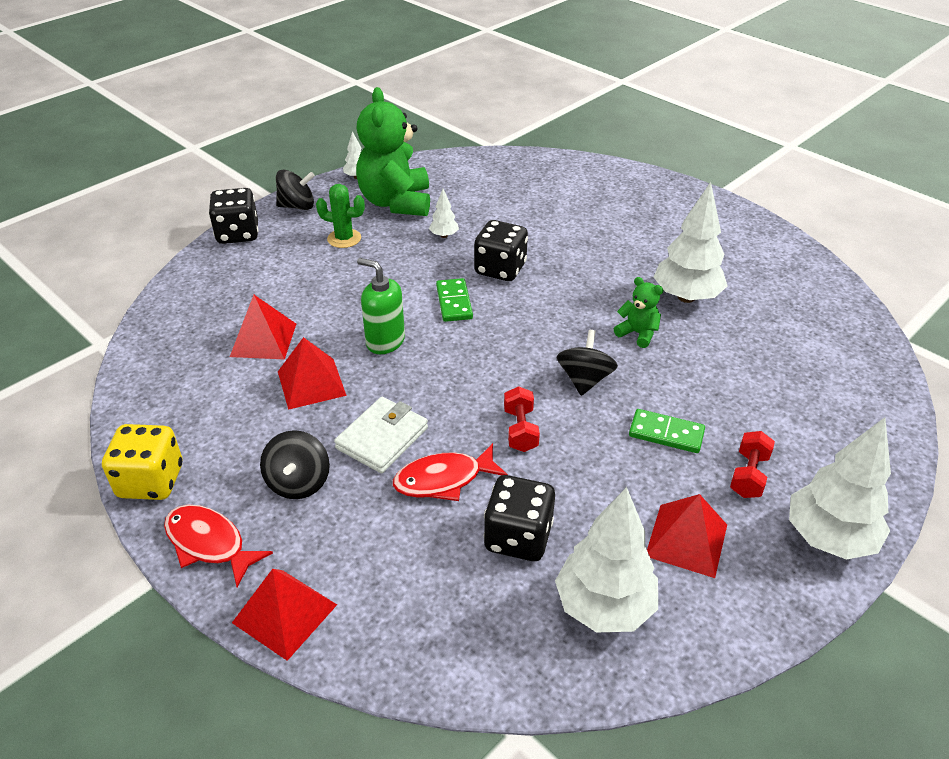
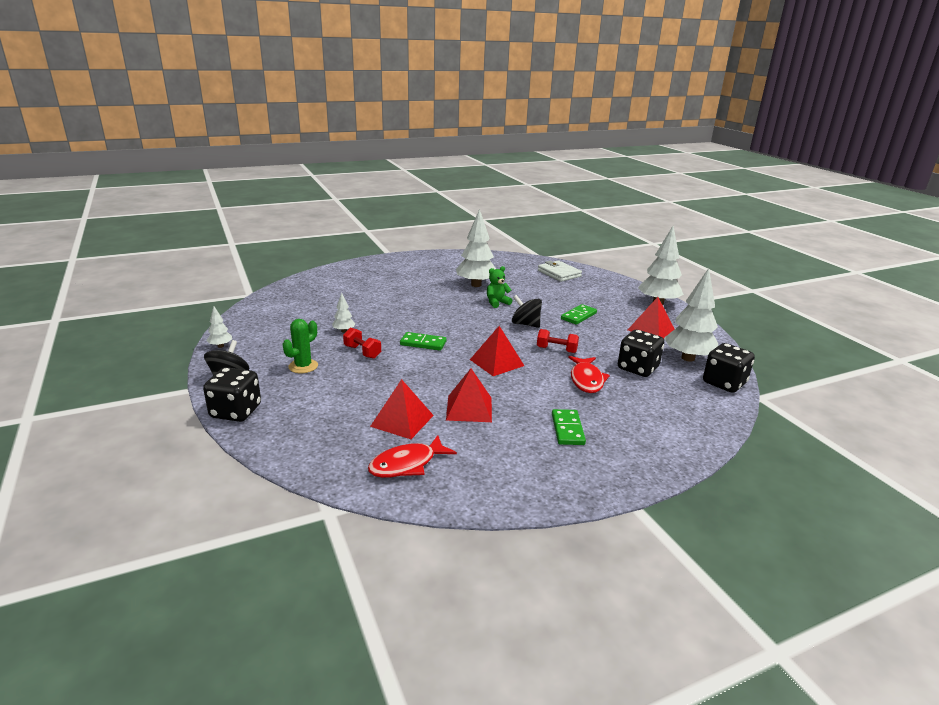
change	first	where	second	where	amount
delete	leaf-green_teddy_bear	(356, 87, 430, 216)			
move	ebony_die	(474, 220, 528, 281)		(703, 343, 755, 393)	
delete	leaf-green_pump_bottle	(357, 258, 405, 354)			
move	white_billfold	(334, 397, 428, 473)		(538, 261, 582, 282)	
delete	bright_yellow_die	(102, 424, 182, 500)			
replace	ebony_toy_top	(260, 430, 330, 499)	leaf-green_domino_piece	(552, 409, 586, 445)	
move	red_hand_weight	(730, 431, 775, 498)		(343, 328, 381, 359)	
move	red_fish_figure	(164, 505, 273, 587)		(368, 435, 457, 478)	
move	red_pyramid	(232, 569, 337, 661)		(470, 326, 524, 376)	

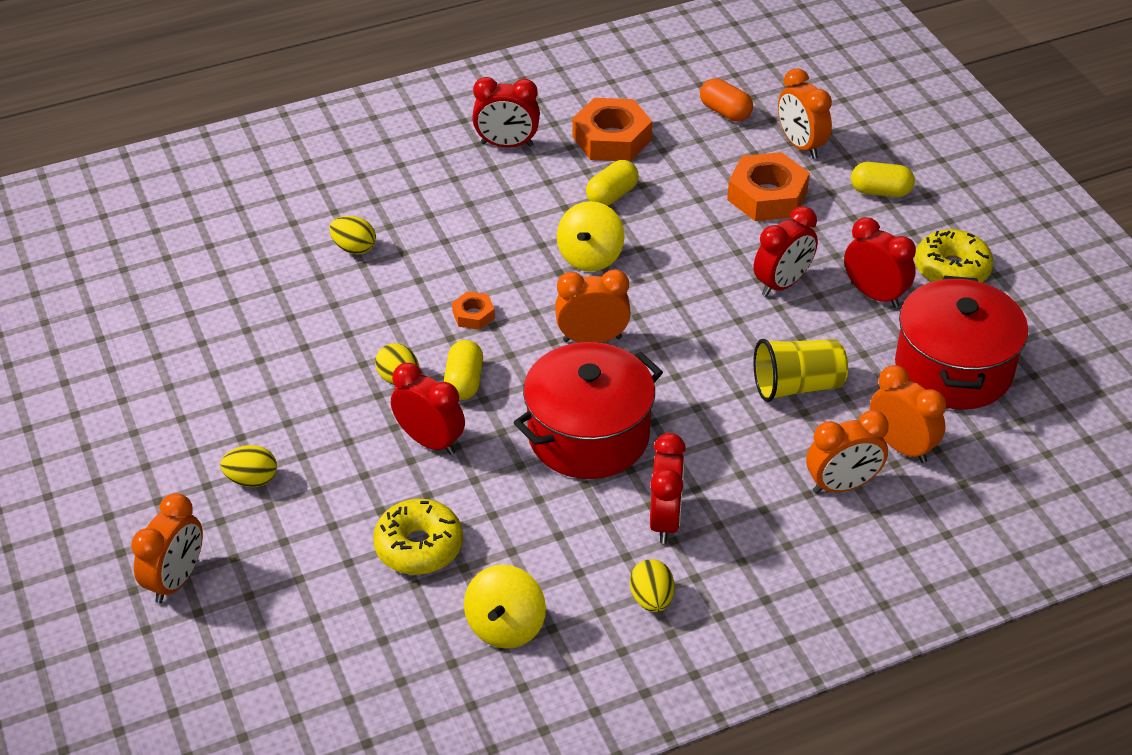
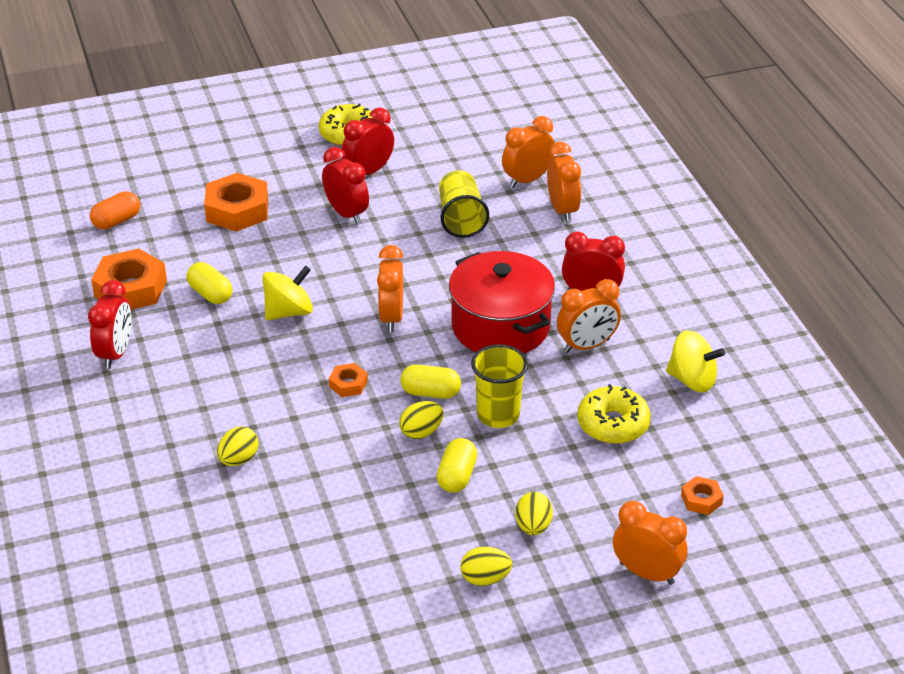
change	first	where	second	where	amount
move	orange_clock	(778, 68, 832, 159)		(557, 279, 621, 353)	
move	bright_yellow_capsule	(851, 162, 915, 197)		(437, 438, 477, 493)	
rotate	bright_yellow_toy_top	(557, 201, 625, 272)		(262, 266, 313, 320)	60 degrees counterclockwise
delete	red_stockpot	(895, 276, 1028, 410)			
replace	red_clock	(391, 363, 465, 455)	bright_yellow_cup	(471, 344, 528, 428)	
move	bright_yellow_egg_shape	(630, 559, 674, 612)		(461, 546, 512, 586)	
insert			orange_hexagon_nut	(681, 476, 724, 515)	

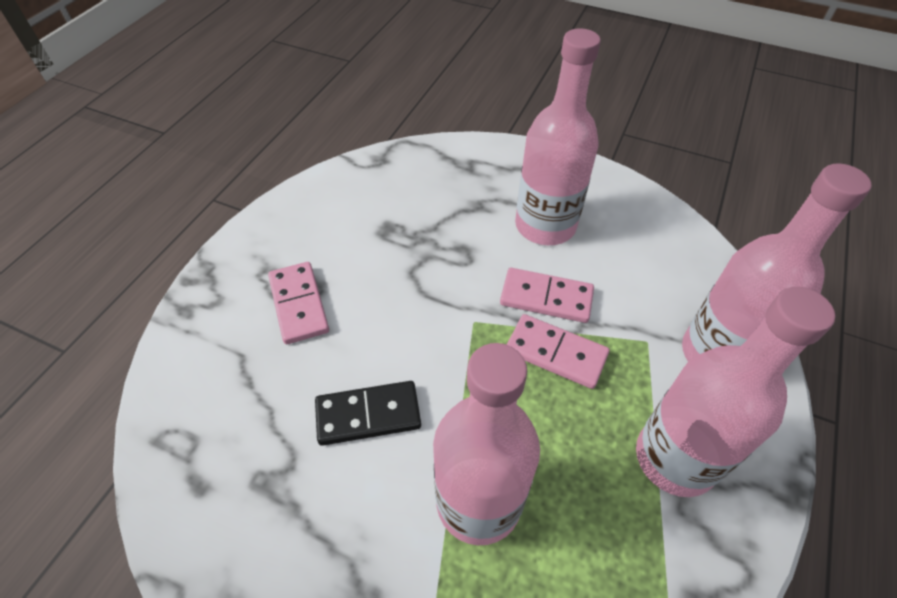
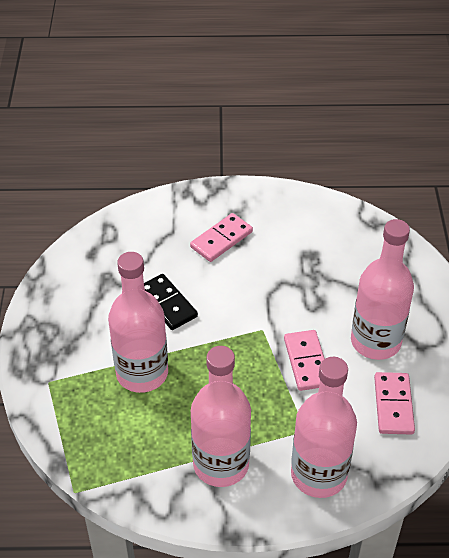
change	first	where	second	where	amount
move	rose-pink_domino_piece	(507, 314, 609, 389)		(374, 372, 415, 435)	

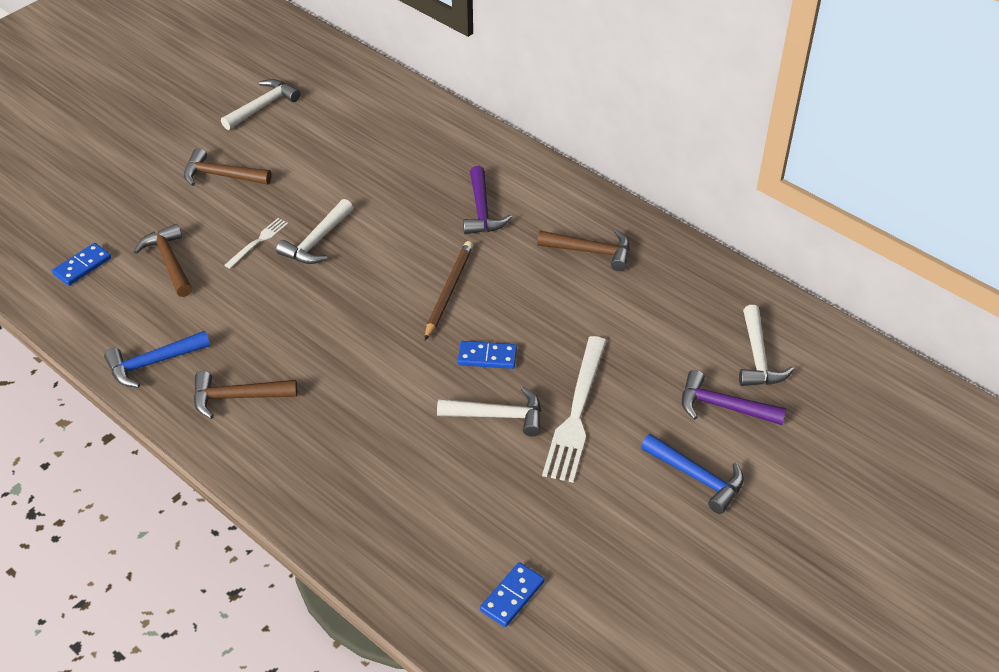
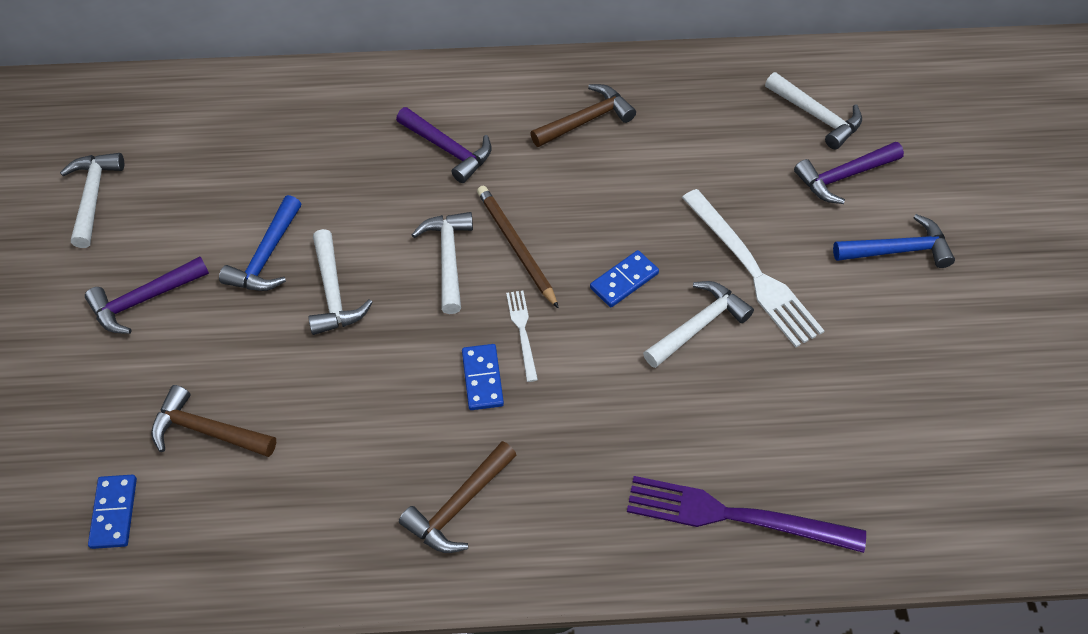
change	first	where	second	where	amount
recolor	russet_claw_hammer	(184, 148, 271, 186)	violet_claw_hammer	(85, 256, 209, 334)	
move	white_fork	(224, 218, 288, 269)		(506, 290, 538, 382)	
move	royal_blue_claw_hammer	(104, 331, 210, 388)		(219, 195, 301, 291)	
move	royal_blue_domino_piece	(480, 562, 544, 627)		(462, 344, 504, 410)	
insert			white_claw_hammer	(412, 212, 473, 314)	
insert			violet_fork	(627, 476, 866, 553)	

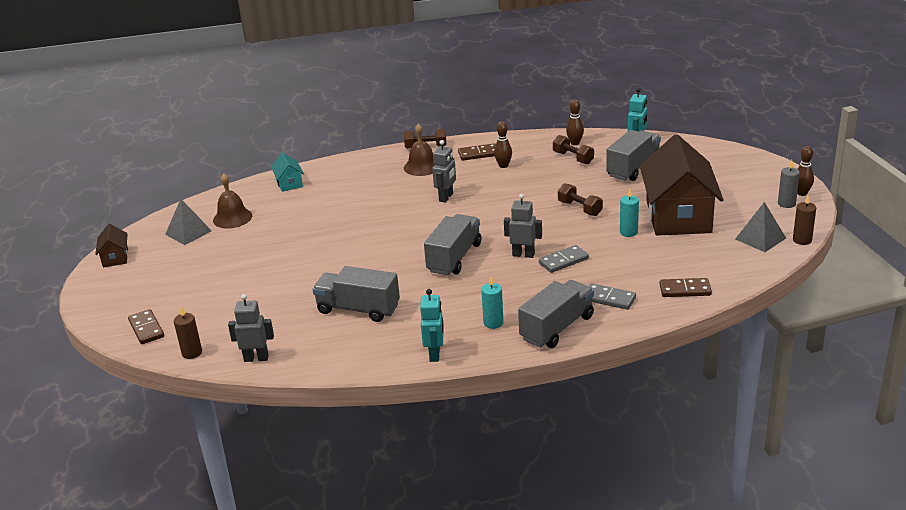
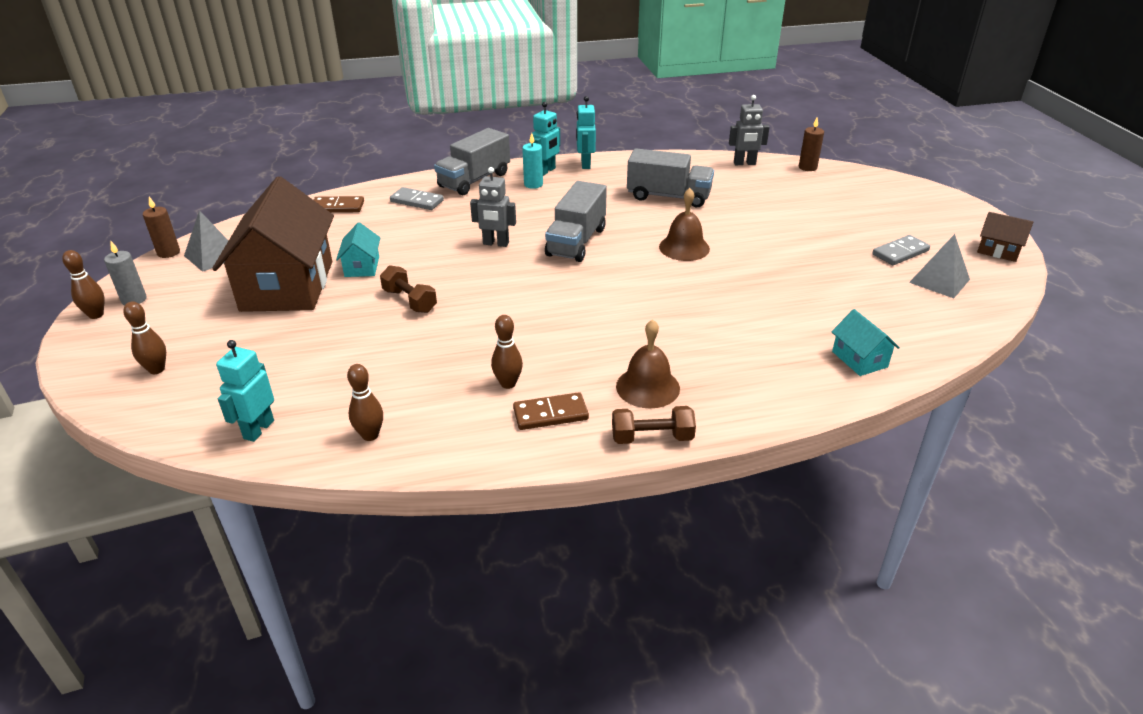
change	first	where	second	where	amount
delete	gray_toy_truck	(606, 130, 661, 181)			
delete	russet_hand_weight	(553, 135, 594, 164)			
delete	gray_robot	(432, 140, 456, 203)			
move	russet_school_bell	(213, 173, 252, 229)		(659, 188, 710, 261)	
replace	turquoise_pillar_candle	(620, 189, 639, 237)	turquoise_cottage	(336, 222, 381, 277)	
rotate	russet_cottage	(95, 224, 128, 267)		(977, 212, 1033, 262)	45 degrees counterclockwise
move	gray_domino_piece	(539, 245, 589, 273)		(872, 235, 930, 265)	
delete	russet_domino_piece	(128, 309, 164, 344)			
insert			turquoise_robot	(532, 102, 560, 176)	
insert			russet_skittle	(123, 301, 166, 374)	

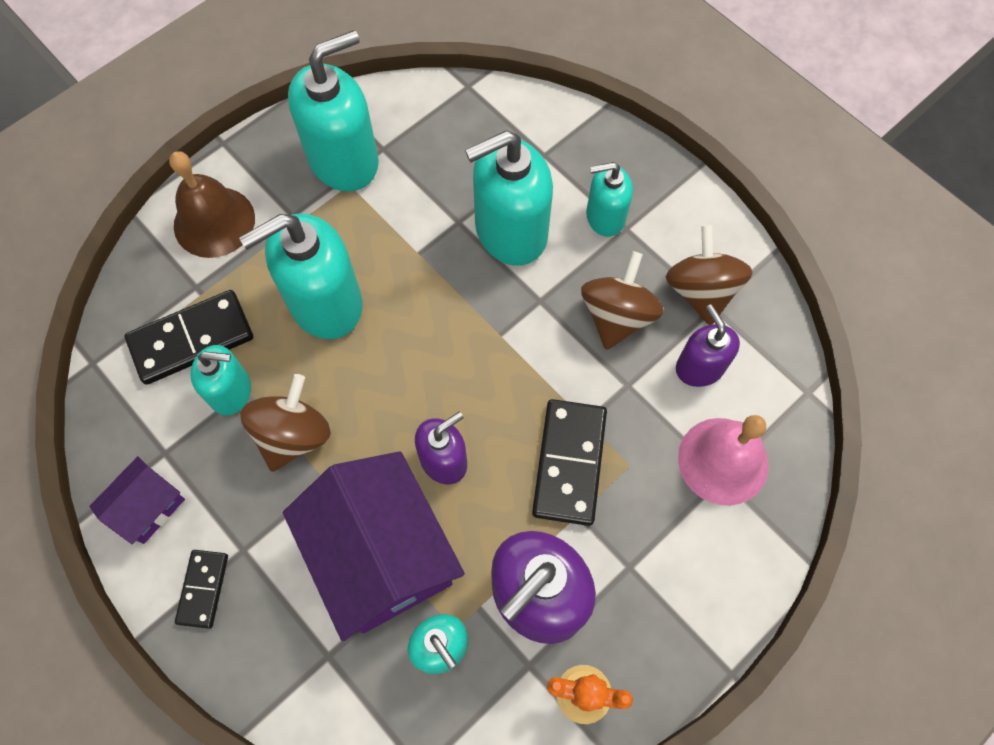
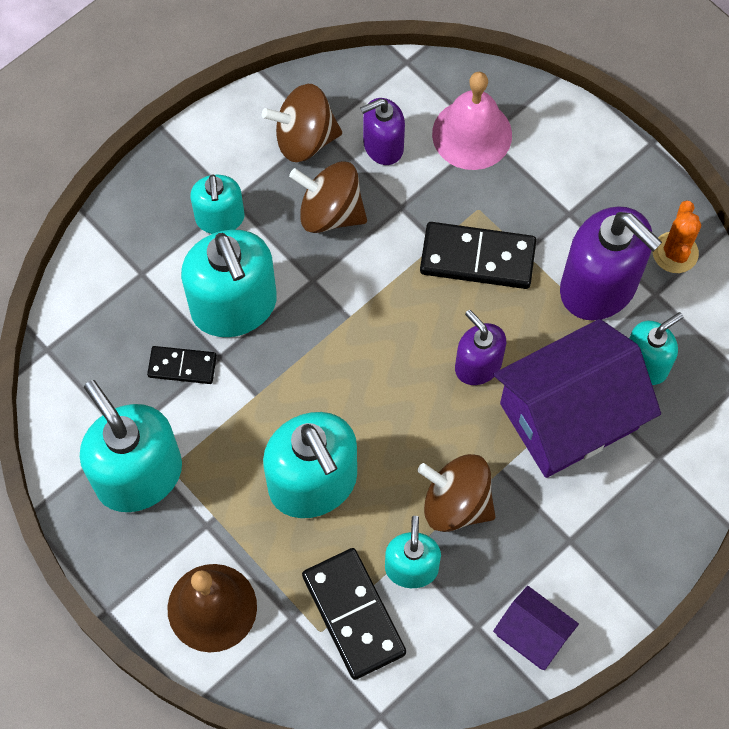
change	first	where	second	where	amount
move	ebony_domino_piece	(175, 550, 228, 629)		(147, 346, 217, 384)	

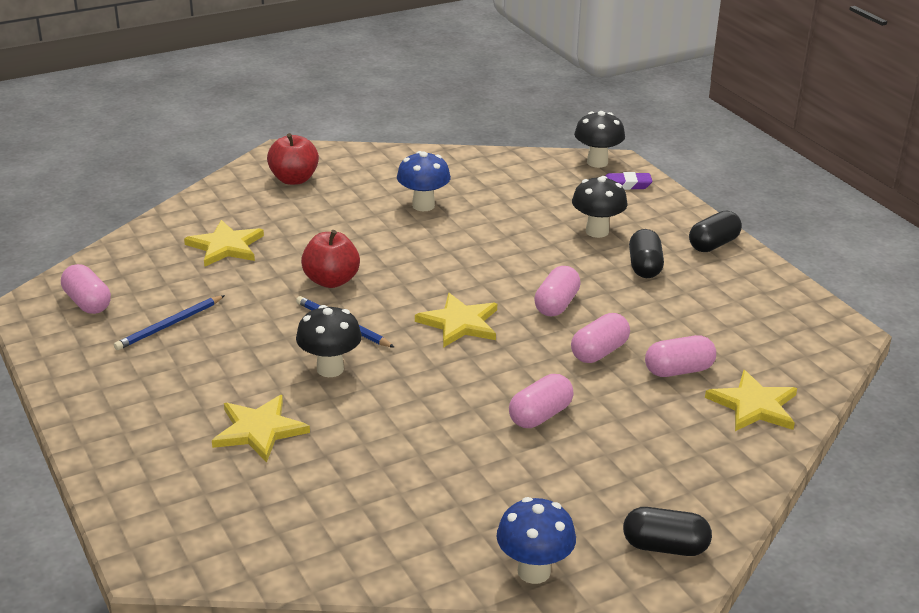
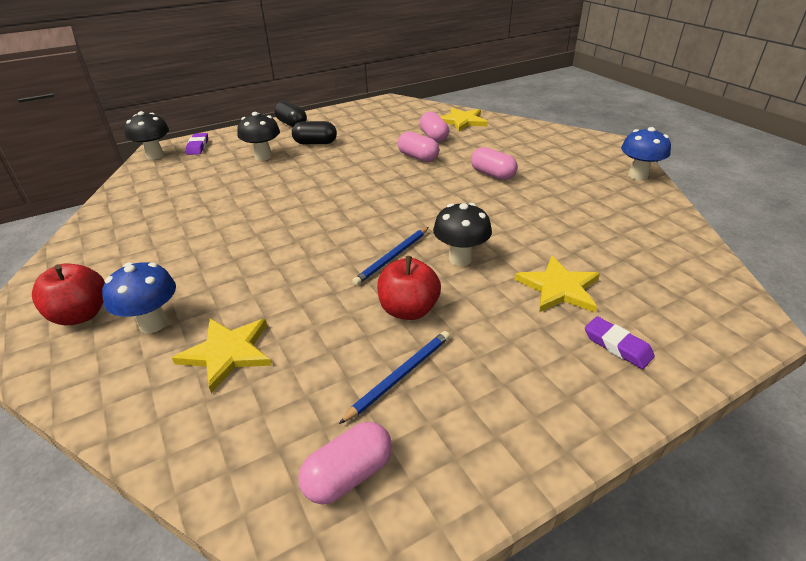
change	first	where	second	where	amount
move	royal_blue_toadstool	(397, 151, 451, 211)		(102, 262, 176, 333)	
move	red_apple	(301, 230, 360, 288)		(377, 256, 441, 320)	
delete	rose-pink_capsule	(534, 266, 581, 316)			
delete	bright_yellow_star_shape	(415, 293, 497, 348)			
rotate	royal_blue_lead_pencil	(114, 295, 225, 350)		(339, 331, 450, 424)	90 degrees counterclockwise
delete	ebony_capsule	(623, 507, 712, 556)			
insert			violet_pencil_eraser	(585, 316, 655, 369)	

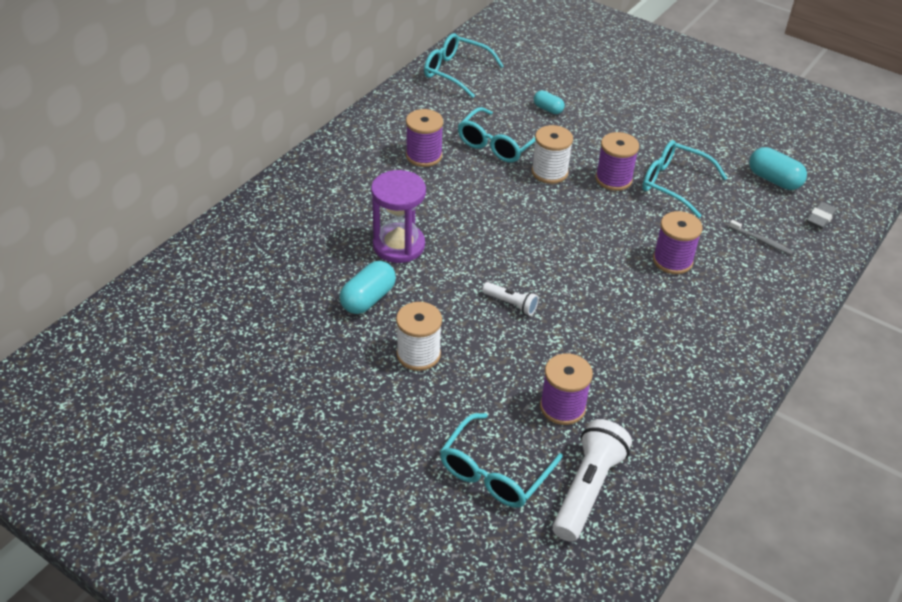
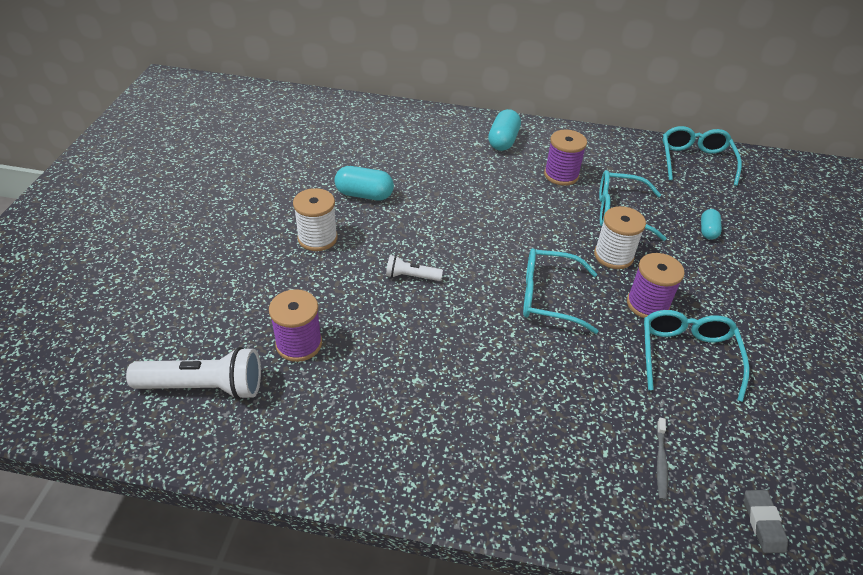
change	first	where	second	where	amount
move	turquoise_capsule	(749, 147, 807, 190)		(488, 109, 521, 151)	
delete	violet_sandglass	(371, 170, 426, 263)			
rotate	gray_pencil_eraser	(807, 202, 837, 229)		(744, 490, 788, 553)	75 degrees clockwise
delete	violet_bobbin	(653, 211, 703, 274)			
rotate	white_pocket_torch	(482, 282, 539, 316)		(386, 255, 443, 281)	90 degrees clockwise
move	turquoise_eyeglasses	(440, 413, 563, 508)		(523, 248, 598, 334)	

